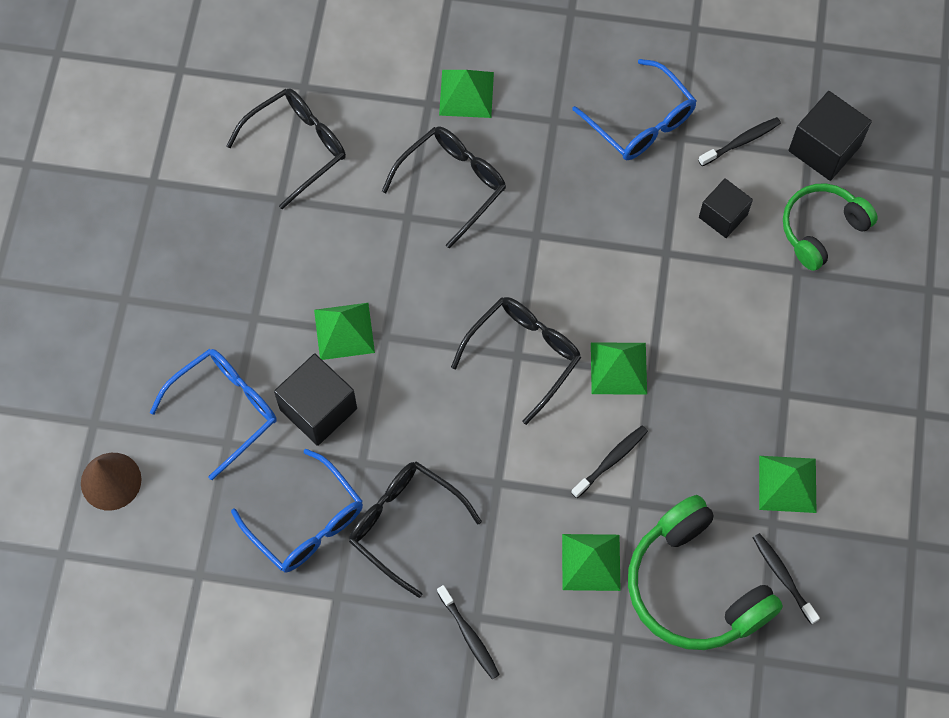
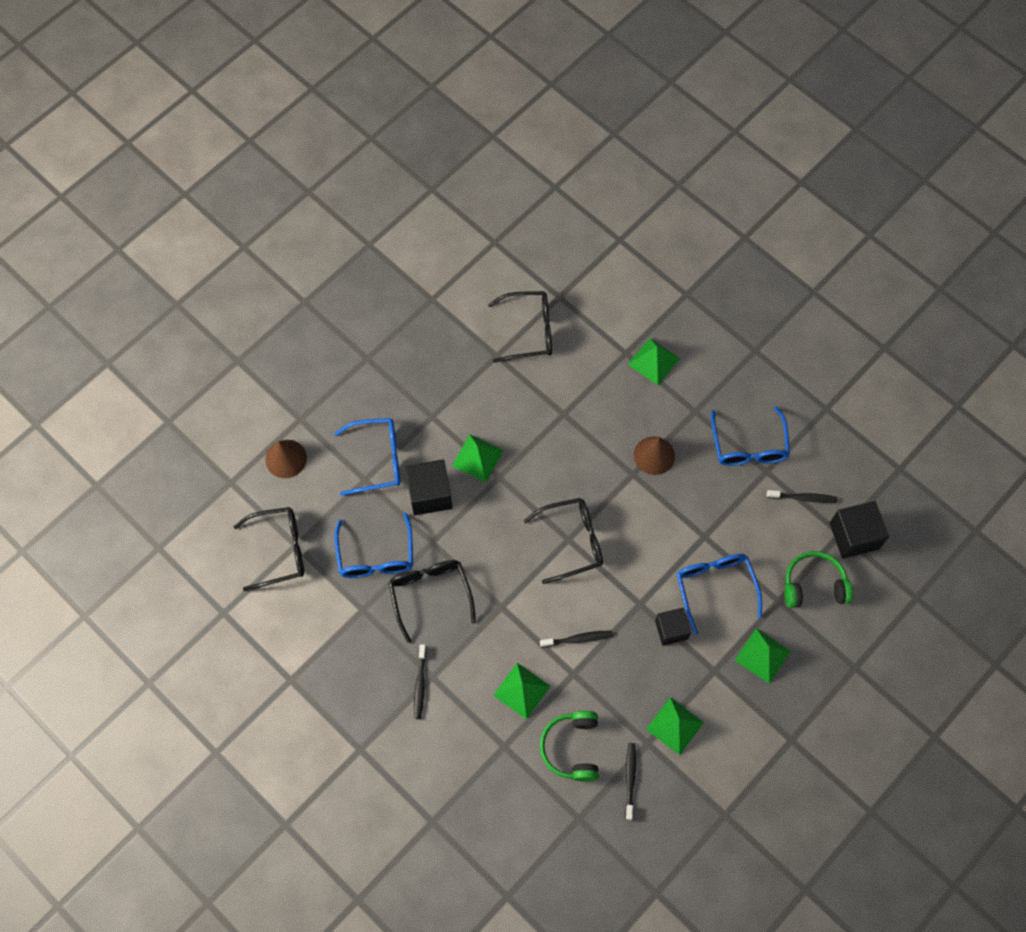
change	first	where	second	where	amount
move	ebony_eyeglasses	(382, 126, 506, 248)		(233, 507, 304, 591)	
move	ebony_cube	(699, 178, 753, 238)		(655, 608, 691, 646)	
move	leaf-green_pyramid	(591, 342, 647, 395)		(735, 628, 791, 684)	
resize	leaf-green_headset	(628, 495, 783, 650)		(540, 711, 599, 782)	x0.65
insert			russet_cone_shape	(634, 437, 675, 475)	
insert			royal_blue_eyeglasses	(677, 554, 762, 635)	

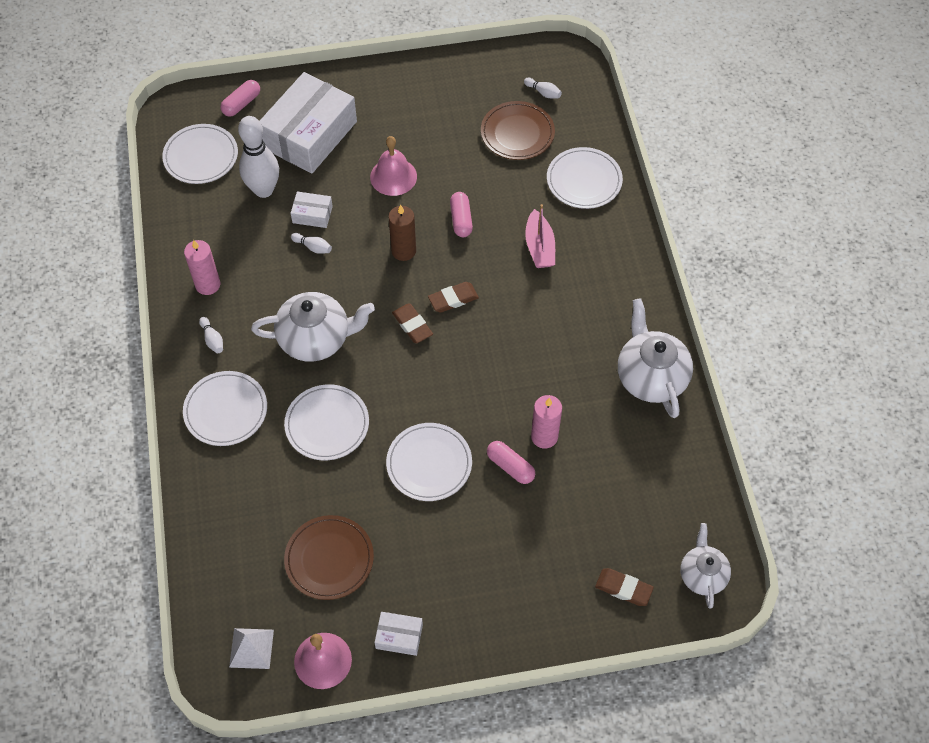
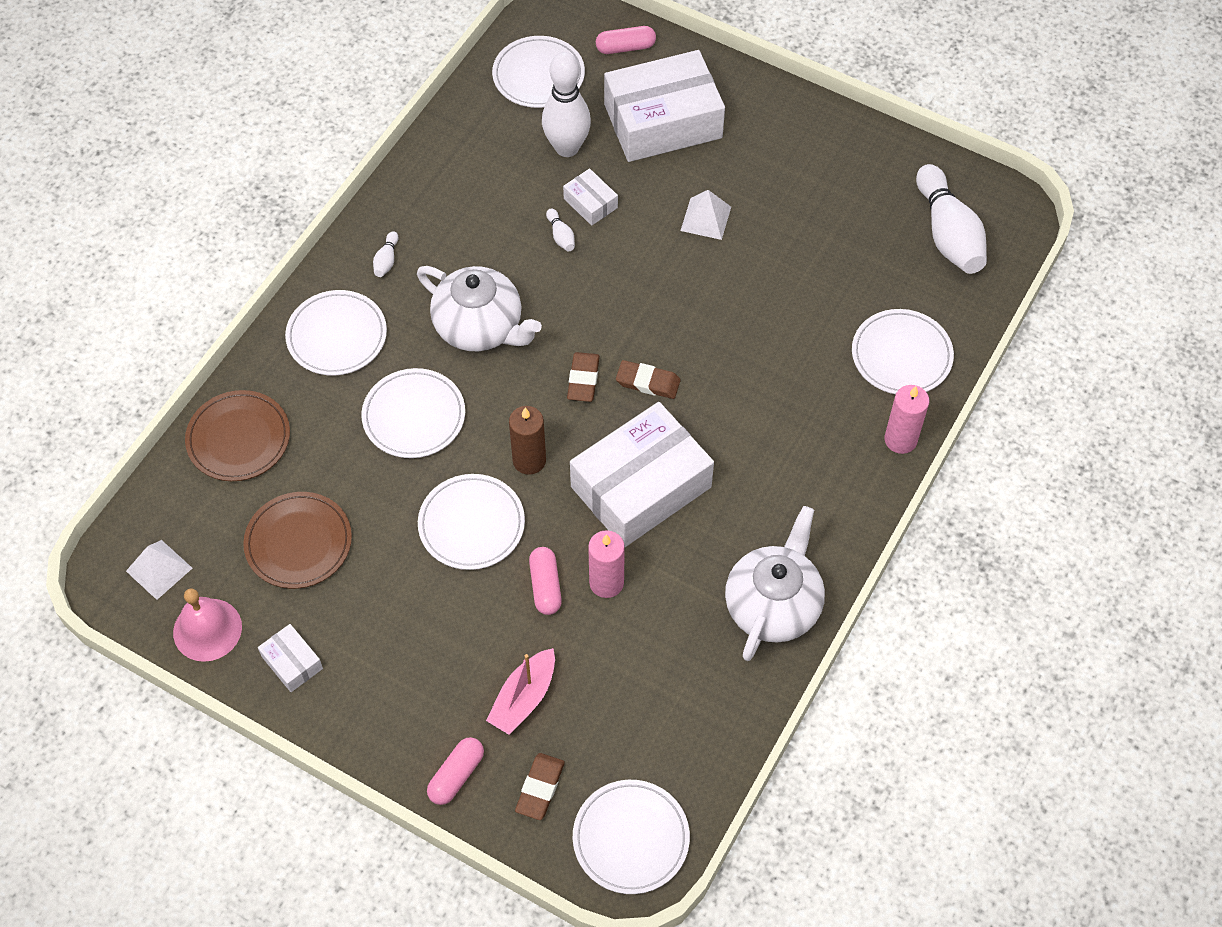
change	first	where	second	where	amount
resize	white_skittle	(524, 78, 562, 98)		(916, 164, 987, 274)	x2.45
move	russet_dinner_plate	(481, 101, 555, 160)		(185, 390, 290, 481)	
replace	rose-pink_school_bell	(370, 136, 417, 196)	white_pyramid	(680, 190, 731, 240)	
move	rose-pink_capsule	(450, 192, 473, 237)		(427, 737, 484, 805)	
move	rose-pink_toy_boat	(525, 204, 555, 268)		(486, 648, 555, 735)	
move	russet_pillar_candle	(388, 205, 416, 261)		(509, 406, 546, 475)	
move	rose-pink_pillar_candle	(184, 240, 220, 295)		(885, 385, 929, 454)	
replace	white_china_teapot	(681, 523, 731, 609)	white_dinner_plate	(573, 780, 690, 894)	
rotate	russet_pencil_eraser	(595, 568, 654, 606)		(515, 753, 565, 820)	45 degrees clockwise
insert			white_package	(570, 402, 714, 547)	

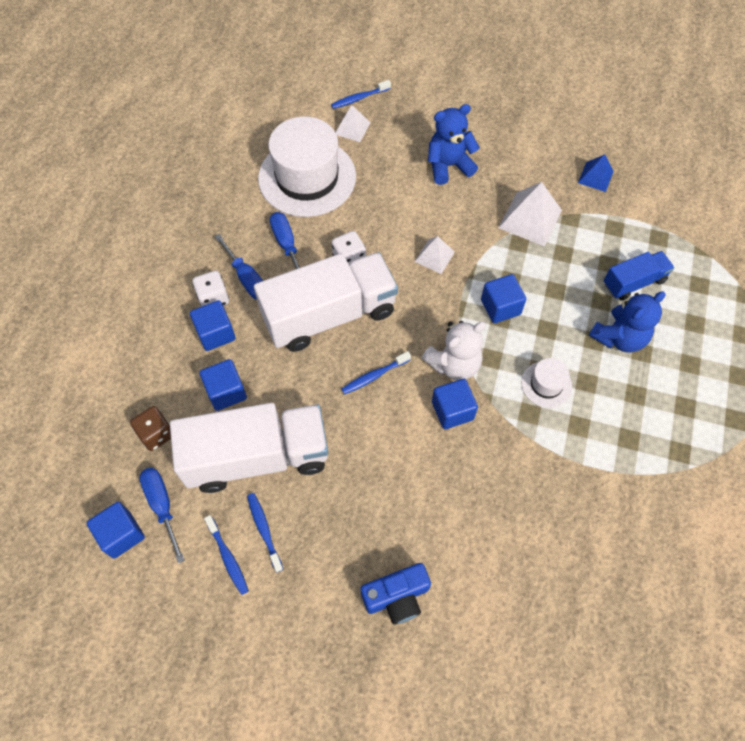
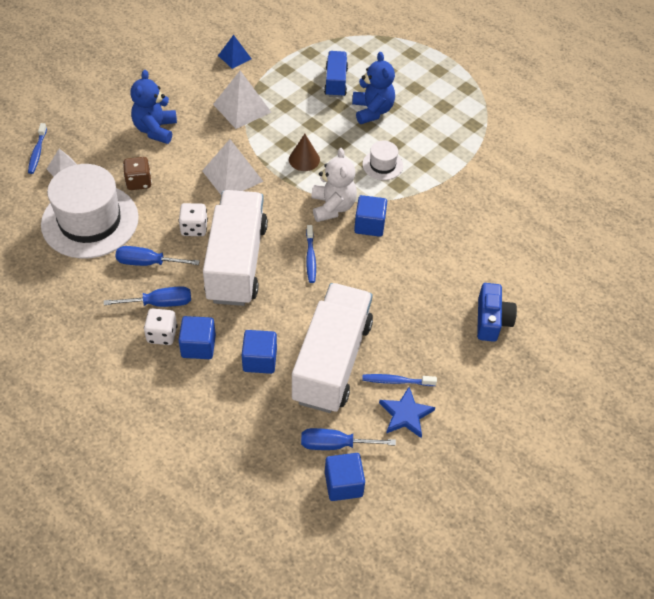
change	first	where	second	where	amount
resize	white_pyramid	(414, 236, 455, 274)		(202, 139, 263, 195)	x1.67
replace	royal_blue_cube	(481, 274, 526, 323)	russet_cone_shape	(289, 134, 320, 171)	
move	russet_die	(130, 406, 171, 451)		(123, 157, 152, 190)	
replace	royal_blue_toothbrush	(204, 515, 249, 595)	royal_blue_star_shape	(379, 387, 435, 438)	

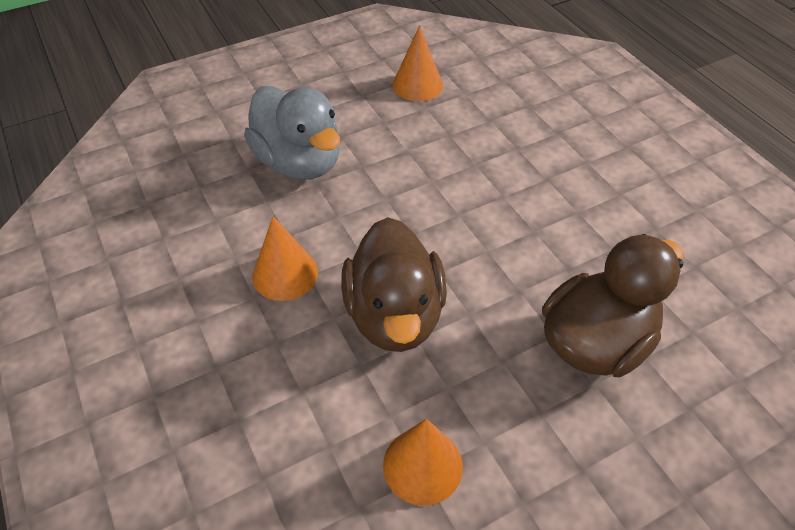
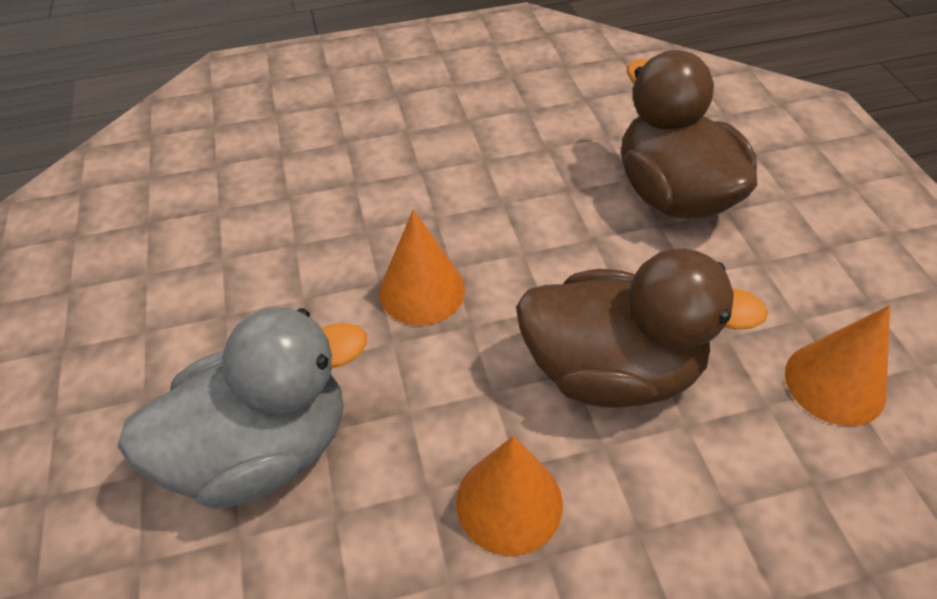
change	first	where	second	where	amount
move	orange_cone_shape	(392, 25, 443, 101)		(379, 210, 465, 326)	

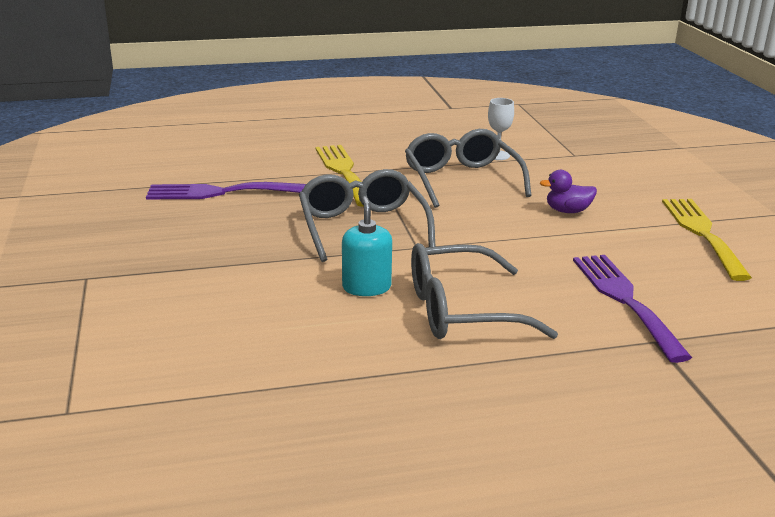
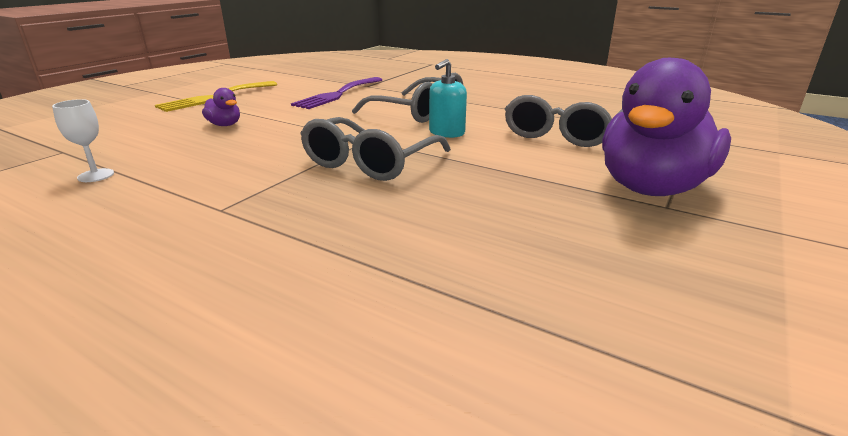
change	first	where	second	where	amount
move	gray_eyeglasses	(405, 129, 532, 208)		(505, 95, 623, 147)	
delete	bright_yellow_fork	(315, 145, 364, 207)			
delete	violet_fork	(146, 182, 306, 199)			
insert			violet_duck	(602, 58, 731, 196)	

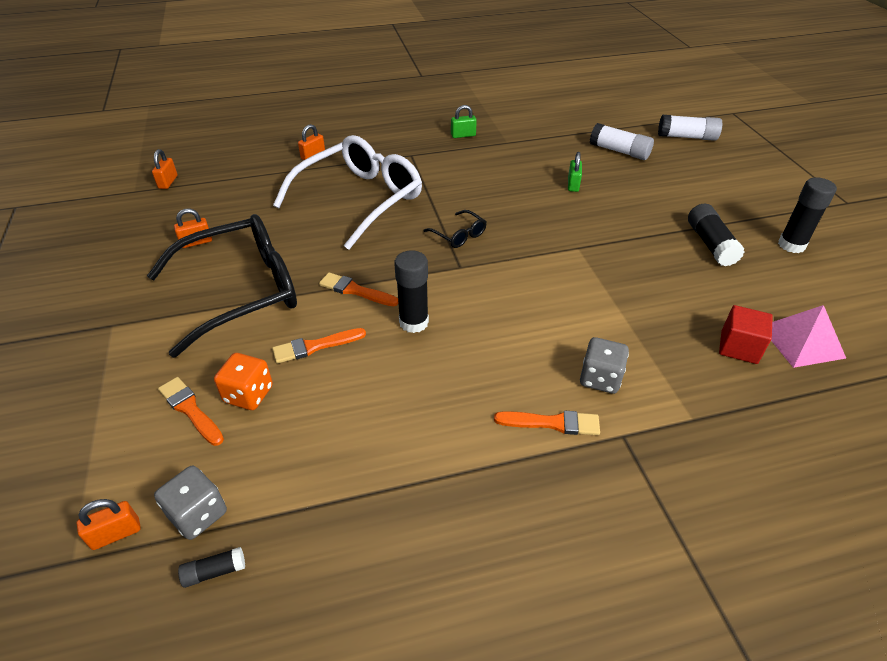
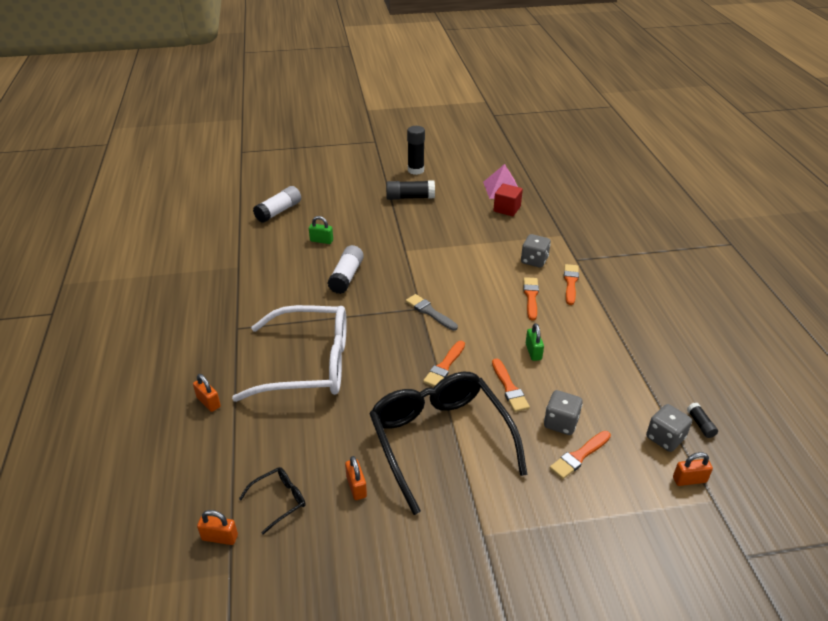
change	first	where	second	where	amount
move	leaf-green_small_lock	(451, 105, 477, 138)		(526, 323, 544, 361)	
move	white_stick_of_glue	(658, 115, 722, 141)		(328, 245, 364, 294)	
rotate	white_eyeglasses	(273, 135, 422, 250)		(232, 305, 347, 402)	135 degrees clockwise
move	ebony_eyeglasses	(423, 210, 486, 248)		(239, 467, 306, 535)	
delete	ebony_stick_of_glue	(394, 251, 429, 333)			
recolor	orange_die	(214, 353, 273, 410)	gray_die	(544, 390, 583, 435)	
rotate	orange_small_lock	(77, 499, 141, 550)		(673, 452, 713, 486)	75 degrees counterclockwise
insert			orange_paint_brush	(523, 277, 539, 320)	
insert			gray_paint_brush	(406, 294, 458, 331)	

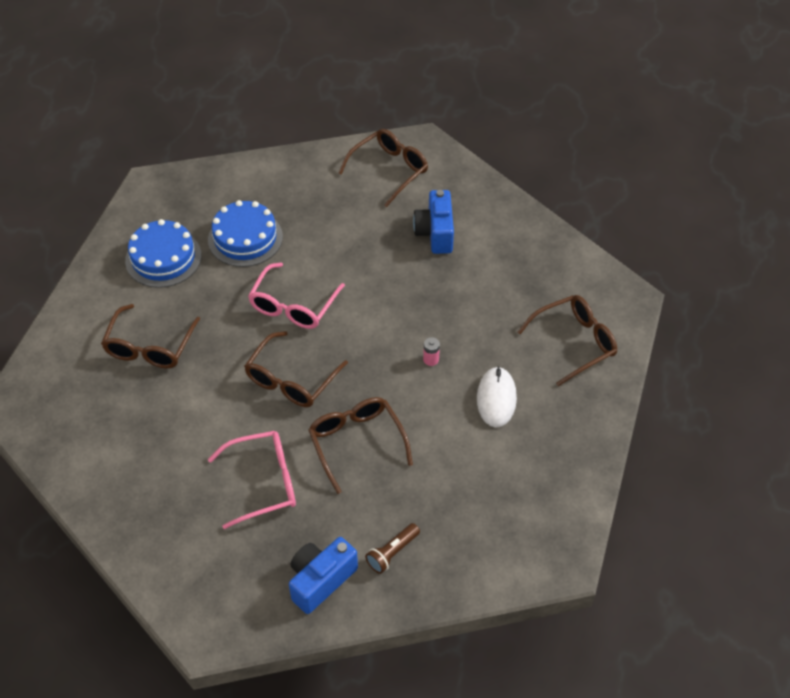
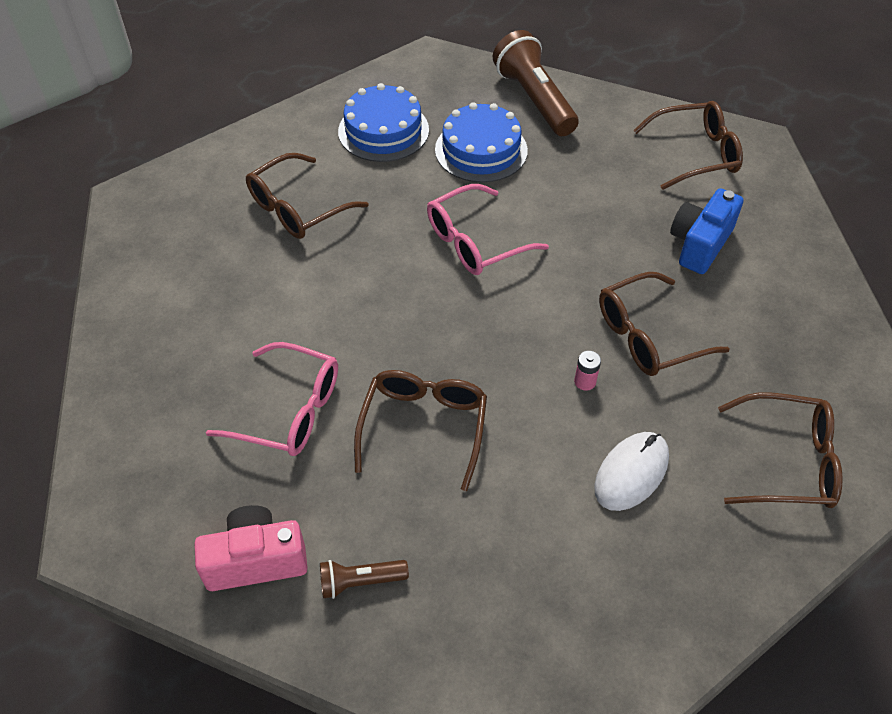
change	first	where	second	where	amount
move	russet_eyeglasses	(244, 331, 348, 407)		(599, 272, 729, 376)	
recolor	royal_blue_camera	(289, 537, 358, 614)	rose-pink_camera	(195, 505, 308, 591)	
insert			russet_pocket_torch	(493, 30, 579, 136)	

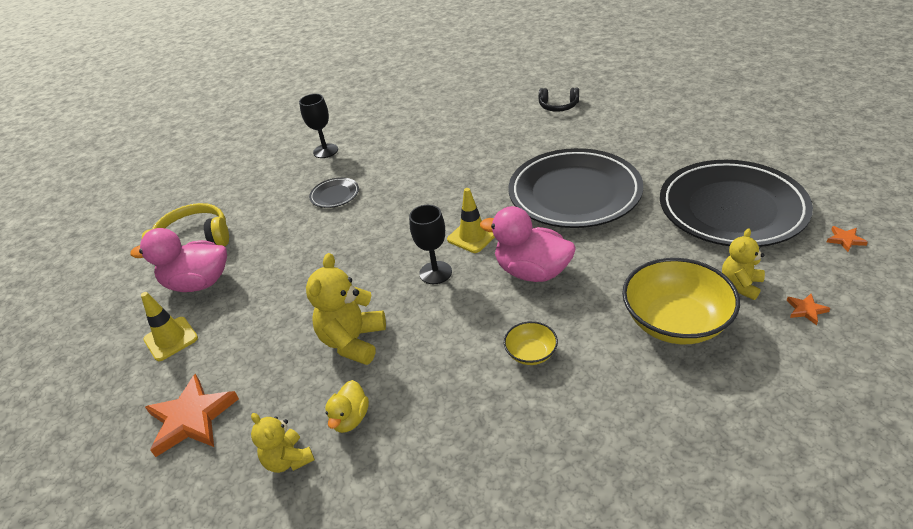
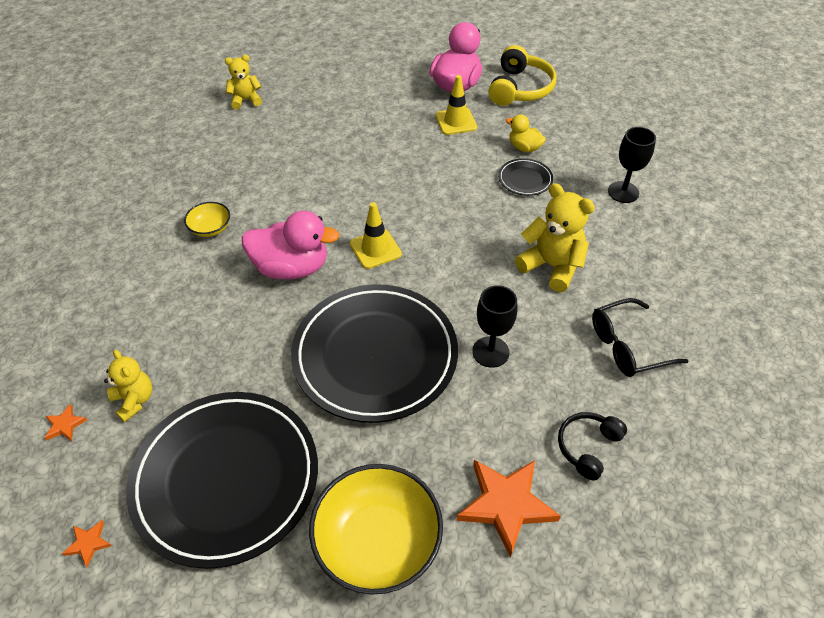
change	first	where	second	where	amount
move	ebony_wine_glass	(409, 205, 452, 284)		(472, 285, 517, 368)	
rotate	rose-pink_duck	(480, 206, 575, 282)		(242, 211, 340, 279)	45 degrees clockwise
move	bright_yellow_teddy_bear	(306, 253, 386, 365)		(515, 183, 595, 292)	
move	bright_yellow_bowl	(622, 258, 740, 344)		(309, 464, 443, 595)	
move	bright_yellow_traffic_cone	(141, 292, 198, 361)		(435, 75, 477, 135)	
move	orange_star_shape	(145, 374, 239, 457)		(456, 460, 561, 558)	
move	bright_yellow_duck	(325, 380, 369, 433)		(506, 114, 546, 153)	
insert			ebony_eyeglasses	(592, 298, 688, 377)	

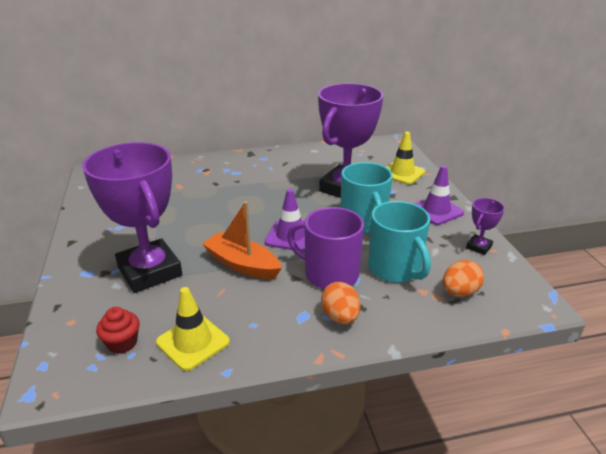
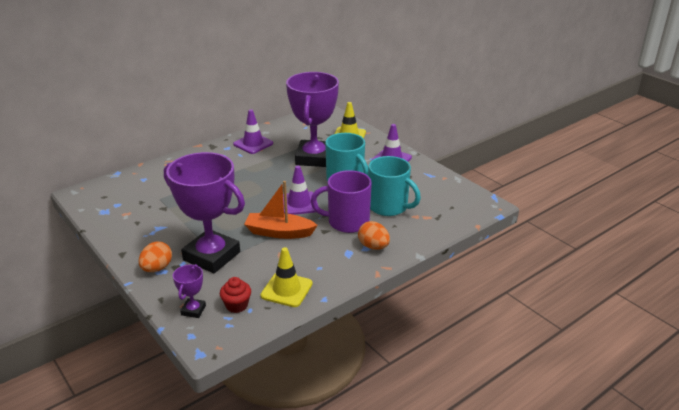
change	first	where	second	where	amount
move	violet_prize_cup	(466, 198, 505, 255)		(173, 264, 206, 318)	
move	orange_egg_shape	(443, 260, 484, 297)		(138, 241, 172, 272)	
insert			violet_traffic_cone	(233, 109, 273, 154)	

